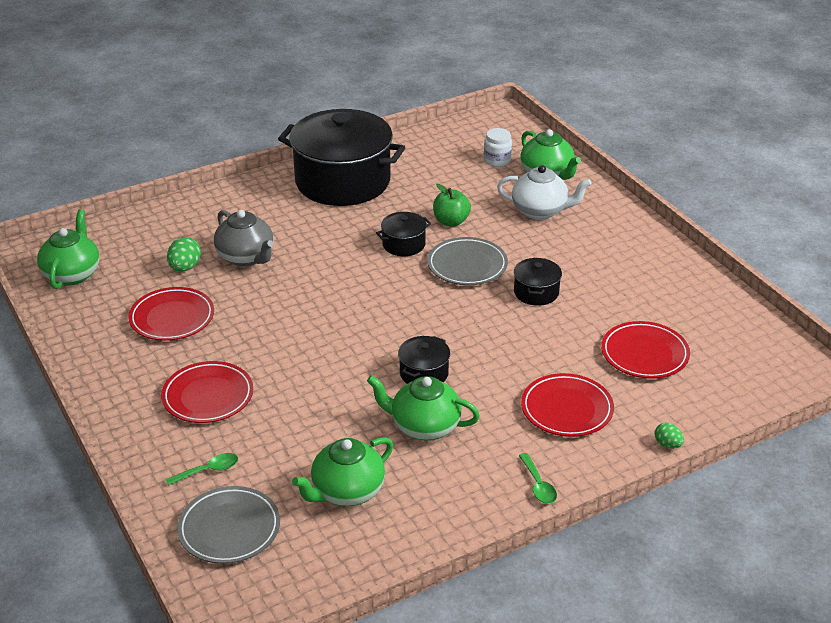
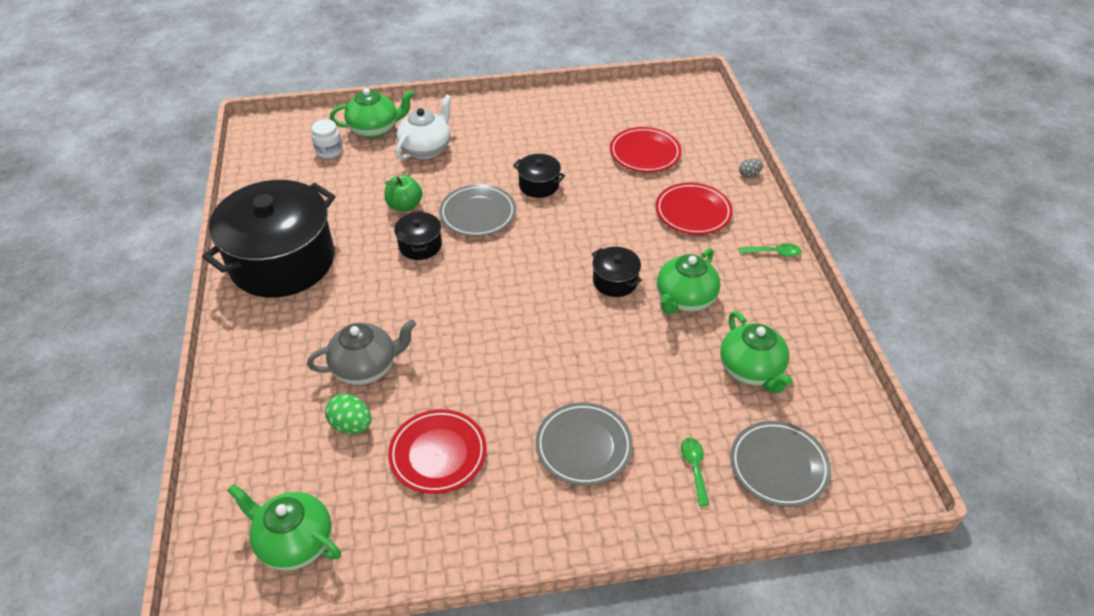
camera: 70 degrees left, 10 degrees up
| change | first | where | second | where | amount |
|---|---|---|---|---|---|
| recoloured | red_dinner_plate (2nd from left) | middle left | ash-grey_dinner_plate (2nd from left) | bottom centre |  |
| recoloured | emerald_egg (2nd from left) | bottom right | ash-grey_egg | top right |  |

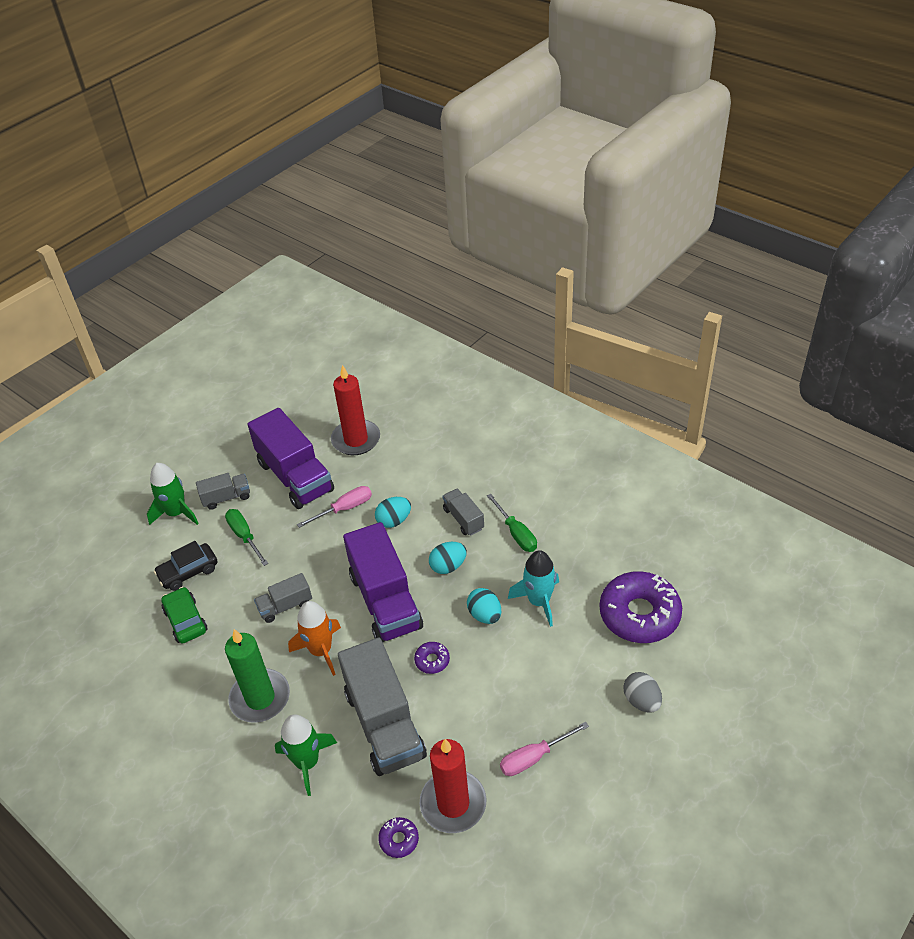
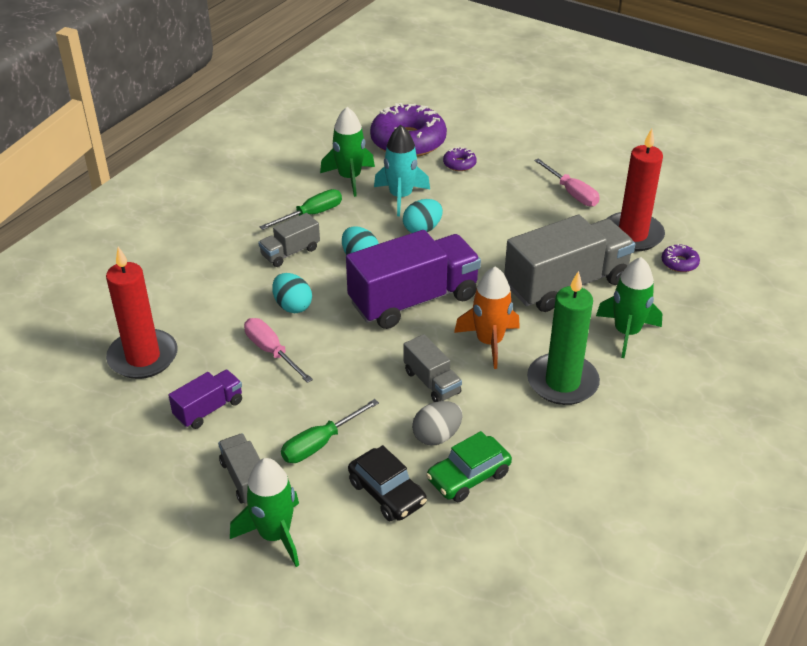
camera: 100 degrees left, 5 degrees down
| change | first | where | second | where | amount |
|---|---|---|---|---|---|
| resized | violet_toy_truck (1st from left) | middle left |  | middle left | x0.49 |
| moved | violet_doughnut (2nd from left) | bottom centre |  | top centre |  |
| moved | ash-grey_egg | bottom right |  | centre |  |
| added |  |  | emerald_rocket (2nd from left) | top centre |  |

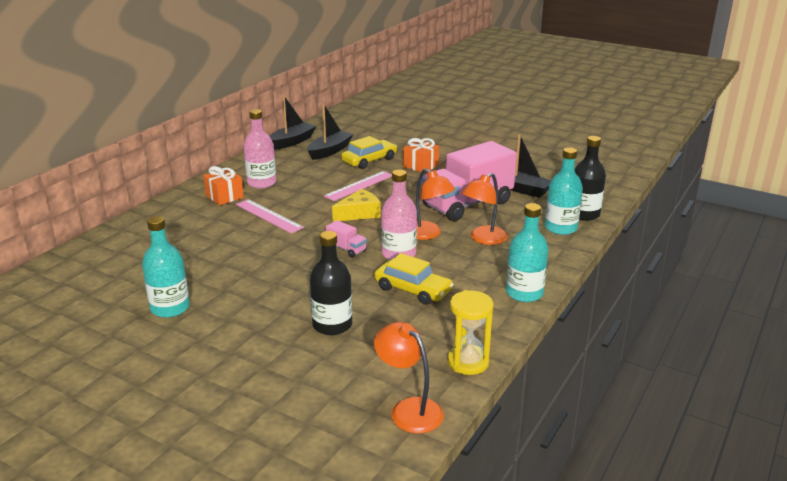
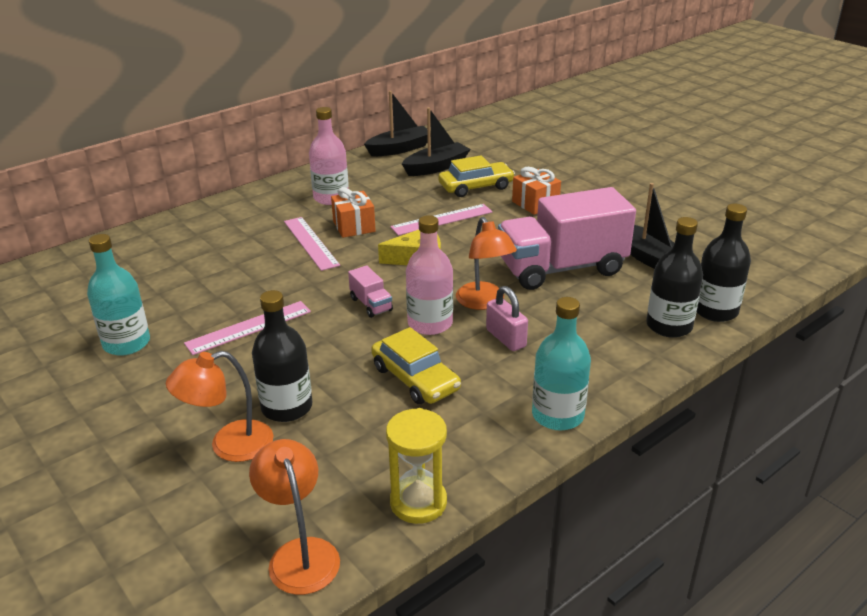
camera: 20 degrees right, 5 degrees up
| change | first | where | second | where | amount |
|---|---|---|---|---|---|
| moved | bright_orange_wrapped_gift (1st from left) | middle left |  | centre |  |
| moved | bright_orange_reading_lamp (3rd from left in the first image) | centre | bright_orange_reading_lamp (1st from left) | middle left |  |
| recoloured | aqua_flask (3rd from left) | middle right | ebony_flask (2nd from left) | middle right |  |
| added |  |  | pink_straightedge (1st from left) | middle left |  |
| added |  |  | pink_padlock | centre |  |

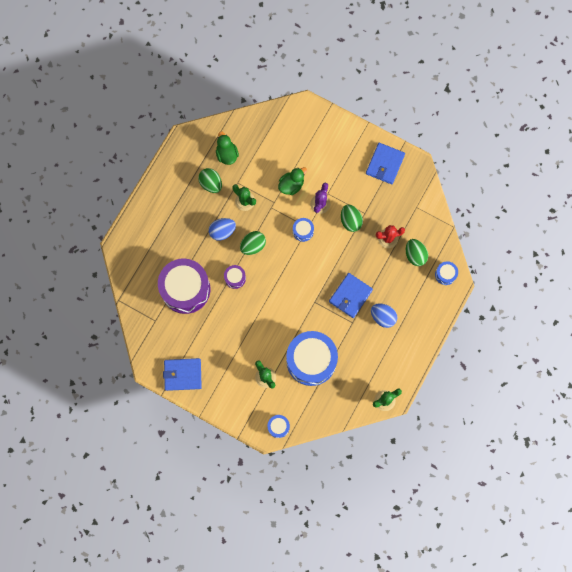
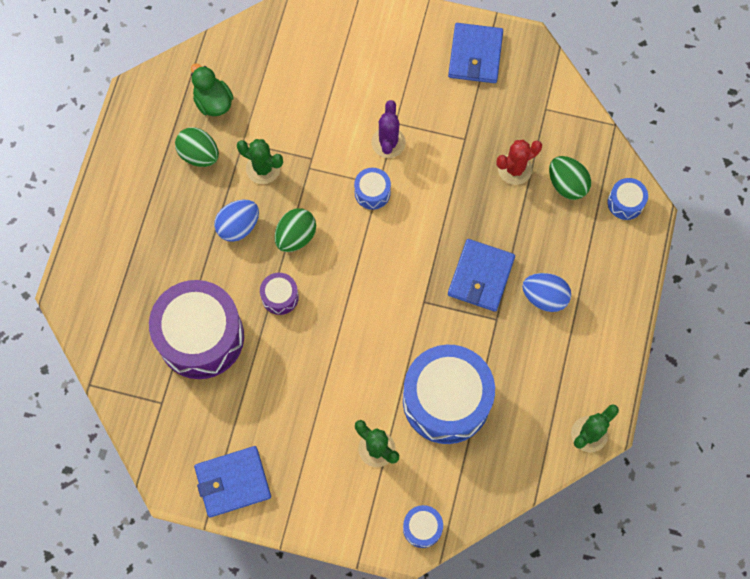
camera: 15 degrees left, 5 degrees down
| change | first | where | second | where | amount |
|---|---|---|---|---|---|
| removed | emerald_duck (2nd from left) | top centre |  |  |  |
| removed | emerald_egg (3rd from left) | centre |  |  |  |

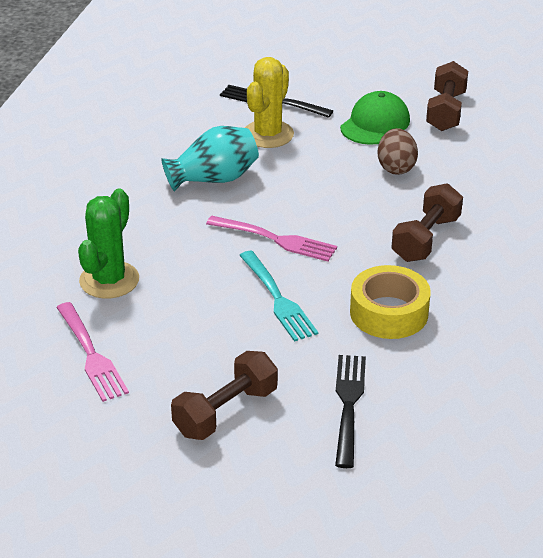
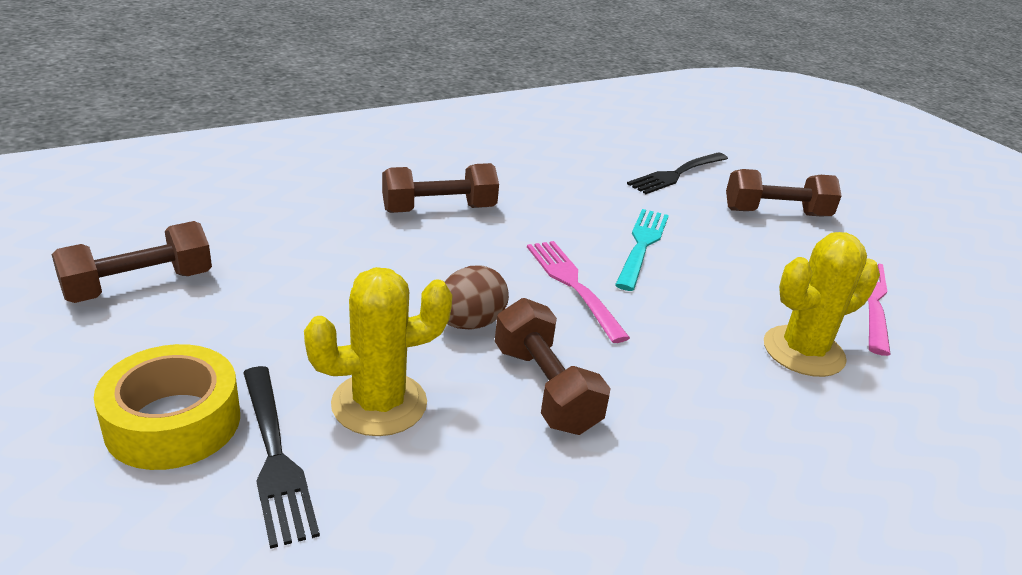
camera: 140 degrees left, 5 degrees down
| change | first | where | second | where | amount |
|---|---|---|---|---|---|
| recoloured | emerald_cactus | middle left | bright_yellow_cactus (2nd from left) | middle right |  |
| replaced | aqua_flower_vase | top centre | dark_brown_hand_weight (3rd from left) | centre |  |
| removed | emerald_baseball_cap | top right |  |  |  |
| moved | bright_yellow_roll_of_tape | middle right |  | bottom left |  |
| moved | dark_brown_egg | top right |  | centre |  |

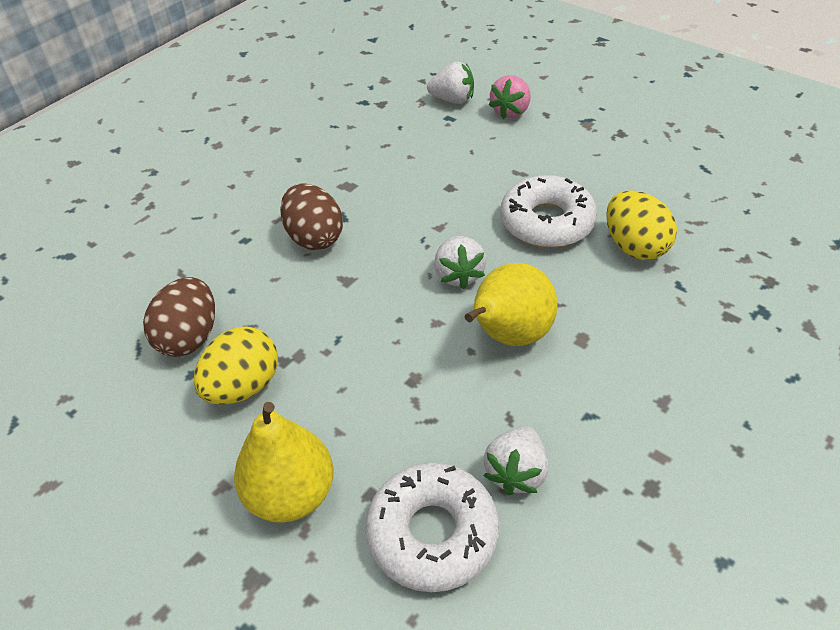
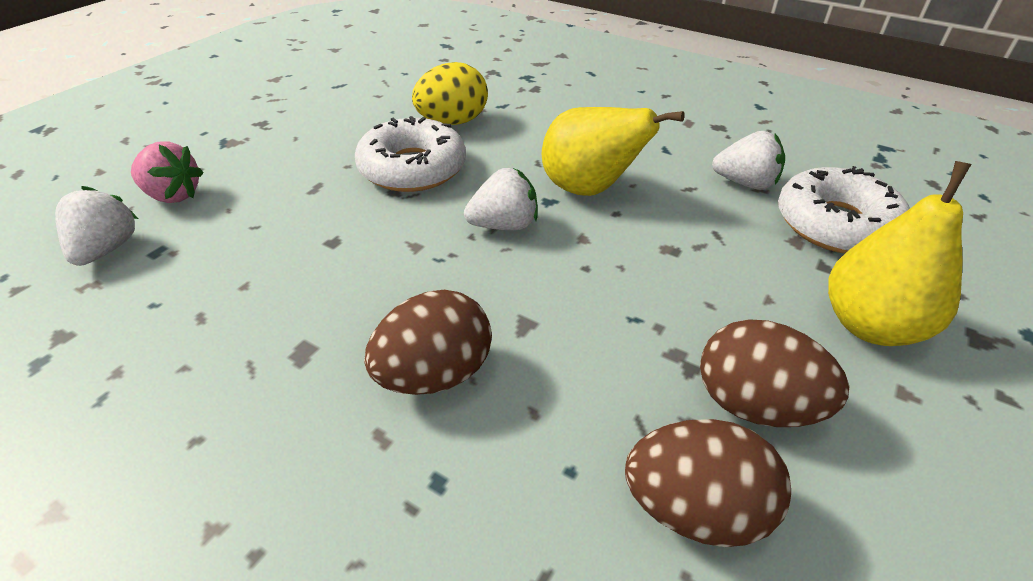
camera: 100 degrees left, 5 degrees down
| change | first | where | second | where | amount |
|---|---|---|---|---|---|
| recoloured | bright_yellow_egg (1st from left) | middle left | dark_brown_egg (3rd from left) | middle right |  |

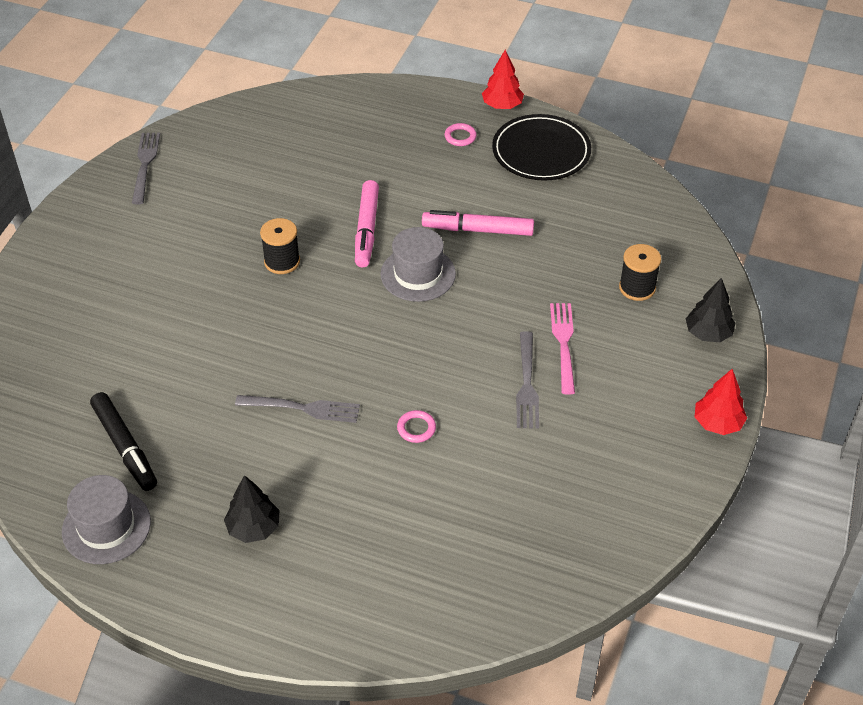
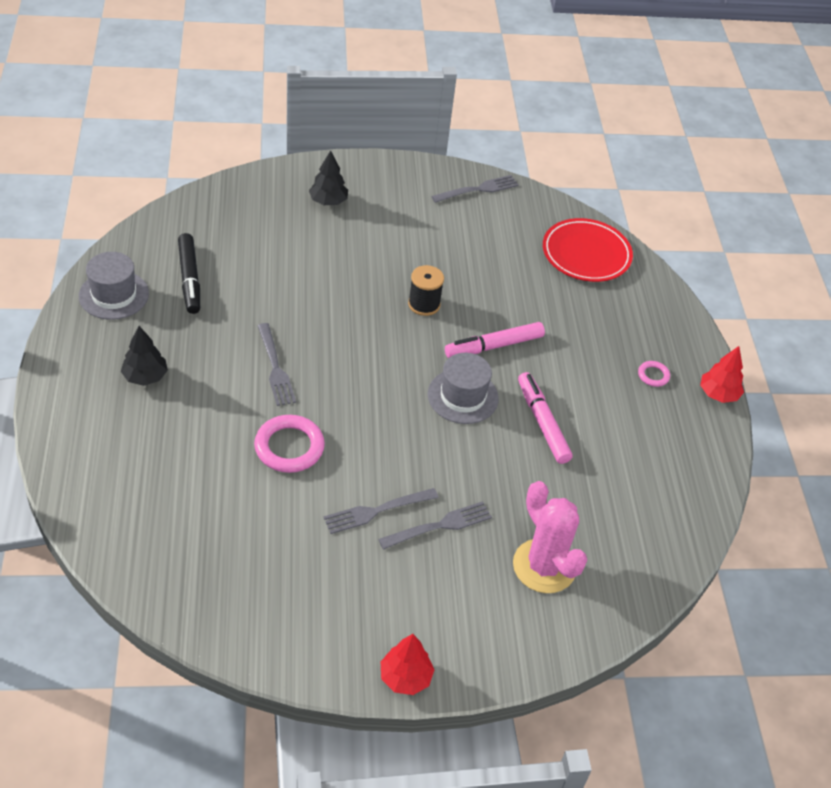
camera: 60 degrees right, 0 degrees up
| change | first | where | second | where | amount |
|---|---|---|---|---|---|
| turned | ebony_marker_pen | middle left |  | middle left | 45 degrees counterclockwise |
| resized | pink_torus (1st from left) | centre |  | centre | x1.98 |
| removed | ebony_dinner_plate | top centre |  |  |  |
| recoloured | pink_fork | centre | ash-grey_fork (3rd from left) | centre |  |
| replaced | ebony_spool (2nd from left) | middle right | pink_cactus | bottom centre |  |
| moved | ebony_fir_tree (2nd from left) | middle right |  | top centre |  |
| added |  |  | red_dinner_plate | top right |  |

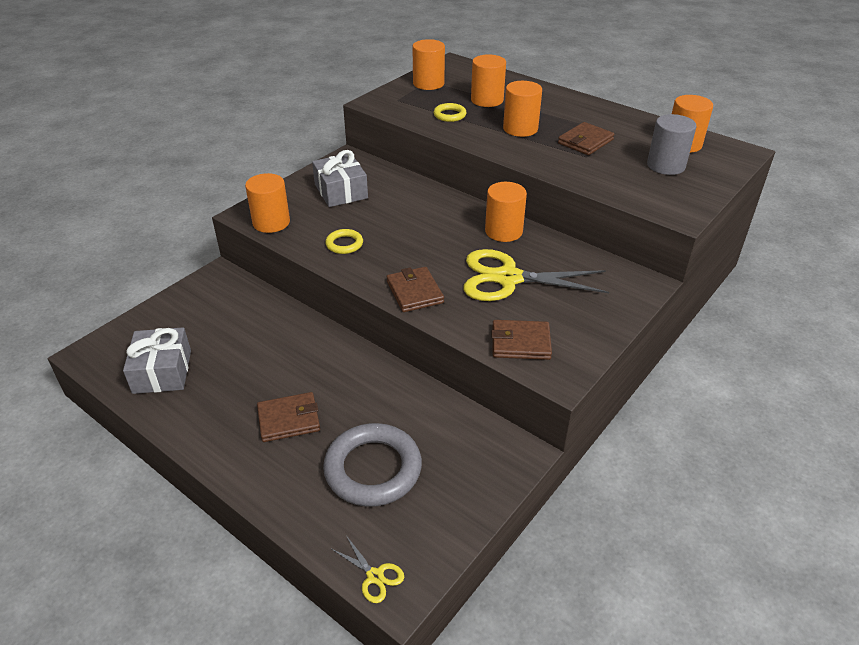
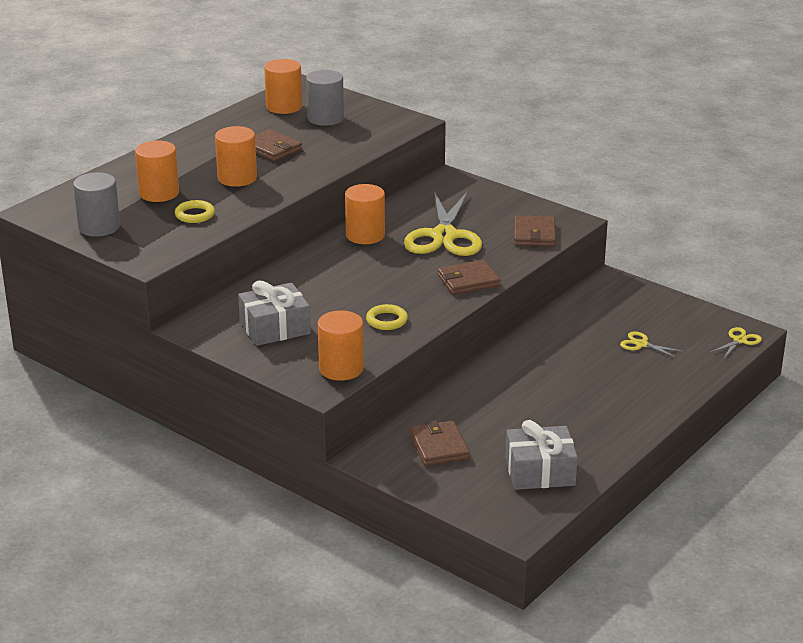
camera: 90 degrees left, 10 degrees down
| change | first | where | second | where | amount |
|---|---|---|---|---|---|
| moved | dark_brown_billfold (1st from left in the first image) | centre | dark_brown_billfold (2nd from left) | bottom centre |  |
| replaced | ash-grey_torus | bottom centre | bright_yellow_scissors (2nd from left) | middle right |  |
| recoloured | bright_orange_solid_cylinder (2nd from left) | top centre | ash-grey_solid_cylinder (1st from left) | top left |  |

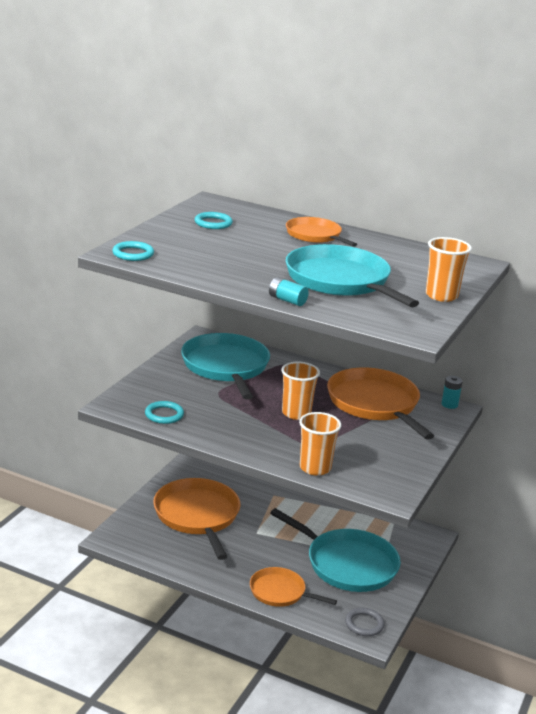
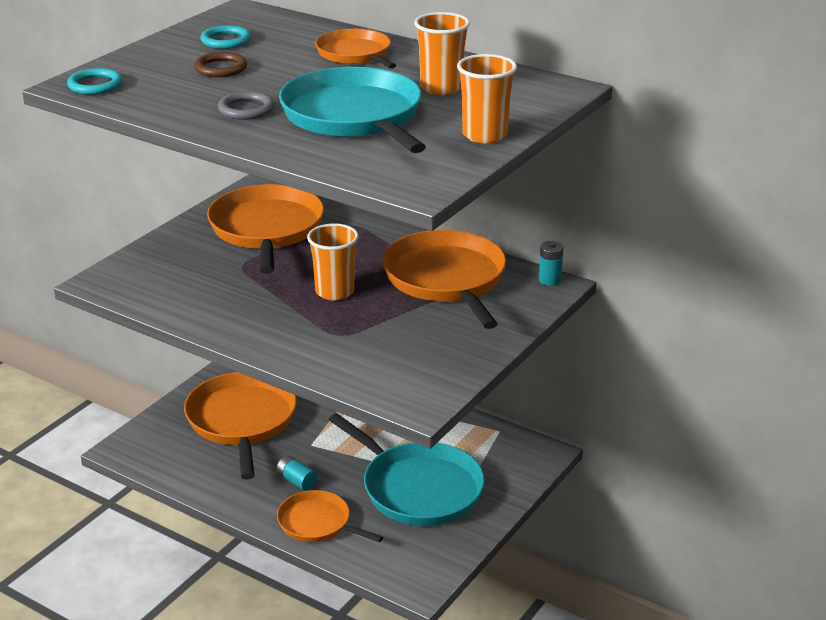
camera: 10 degrees right, 5 degrees up
| change | first | where | second | where | amount |
|---|---|---|---|---|---|
| removed | aqua_torus (2nd from left) | middle left |  |  |  |
| recoloured | aqua_pan (1st from left) | centre | bright_orange_pan (2nd from left) | middle left |  |
| moved | aqua_battery (1st from left) | centre |  | bottom centre |  |
| moved | bright_orange_beaker (2nd from left) | centre |  | top centre |  |
| moved | ash-grey_torus | bottom right |  | top left |  |
| added |  |  | dark_brown_torus | top left |  |

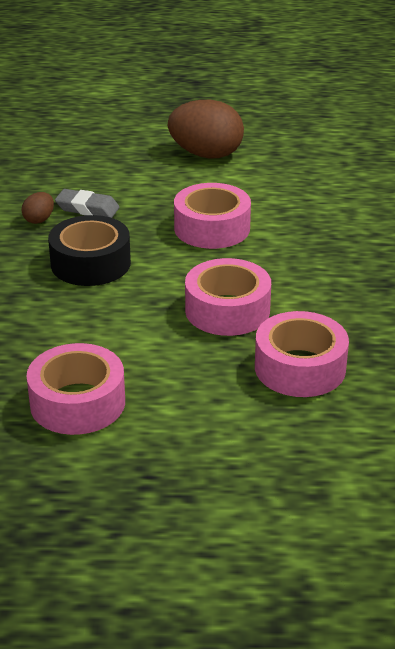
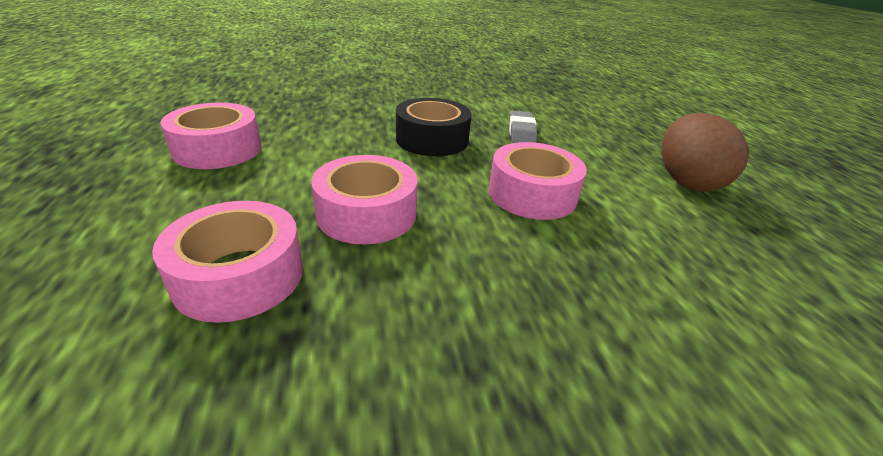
camera: 75 degrees right, 0 degrees up
| change | first | where | second | where | amount |
|---|---|---|---|---|---|
| removed | dark_brown_egg (1st from left) | top left |  |  |  |

